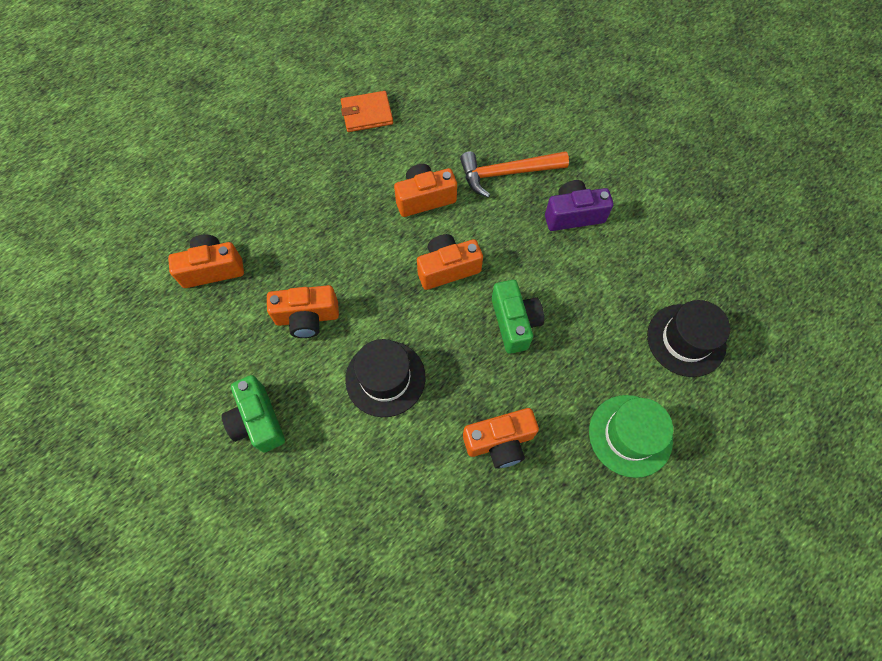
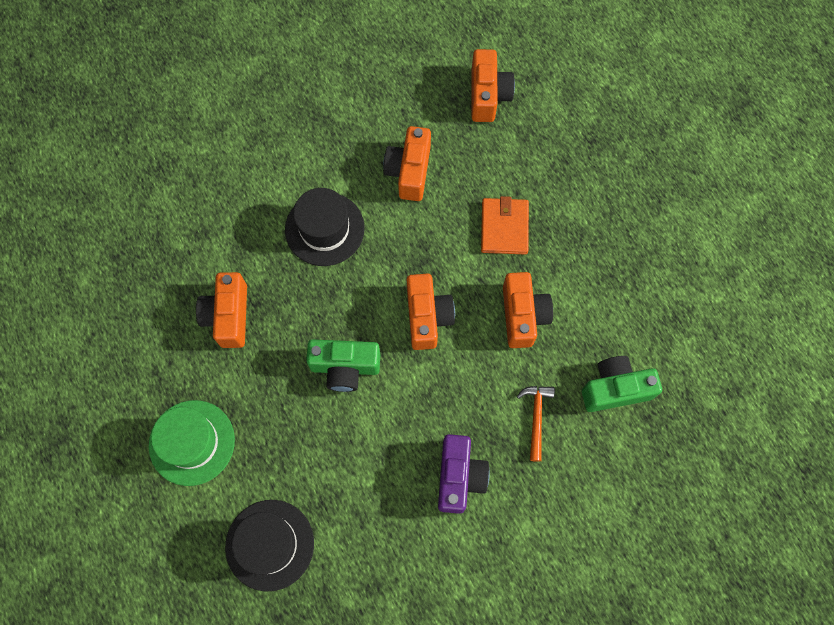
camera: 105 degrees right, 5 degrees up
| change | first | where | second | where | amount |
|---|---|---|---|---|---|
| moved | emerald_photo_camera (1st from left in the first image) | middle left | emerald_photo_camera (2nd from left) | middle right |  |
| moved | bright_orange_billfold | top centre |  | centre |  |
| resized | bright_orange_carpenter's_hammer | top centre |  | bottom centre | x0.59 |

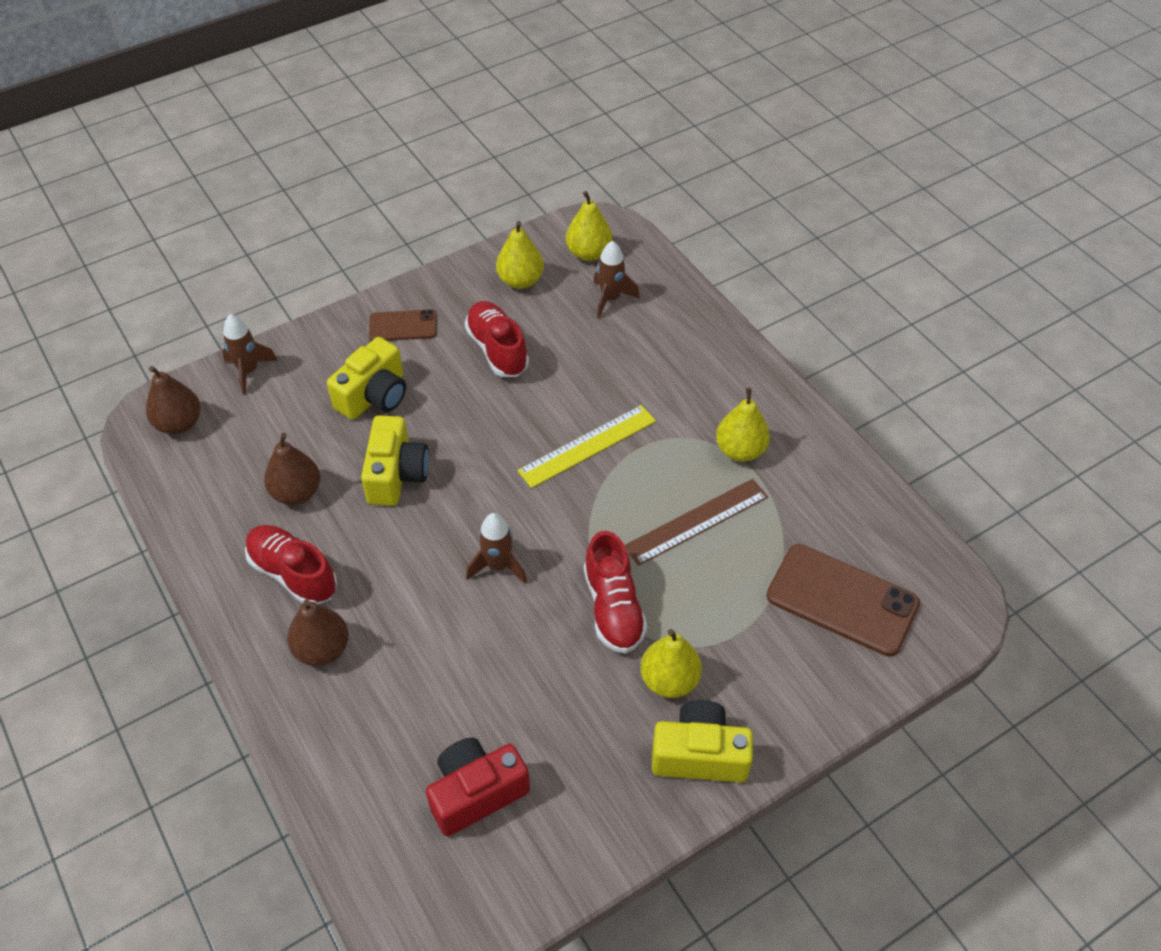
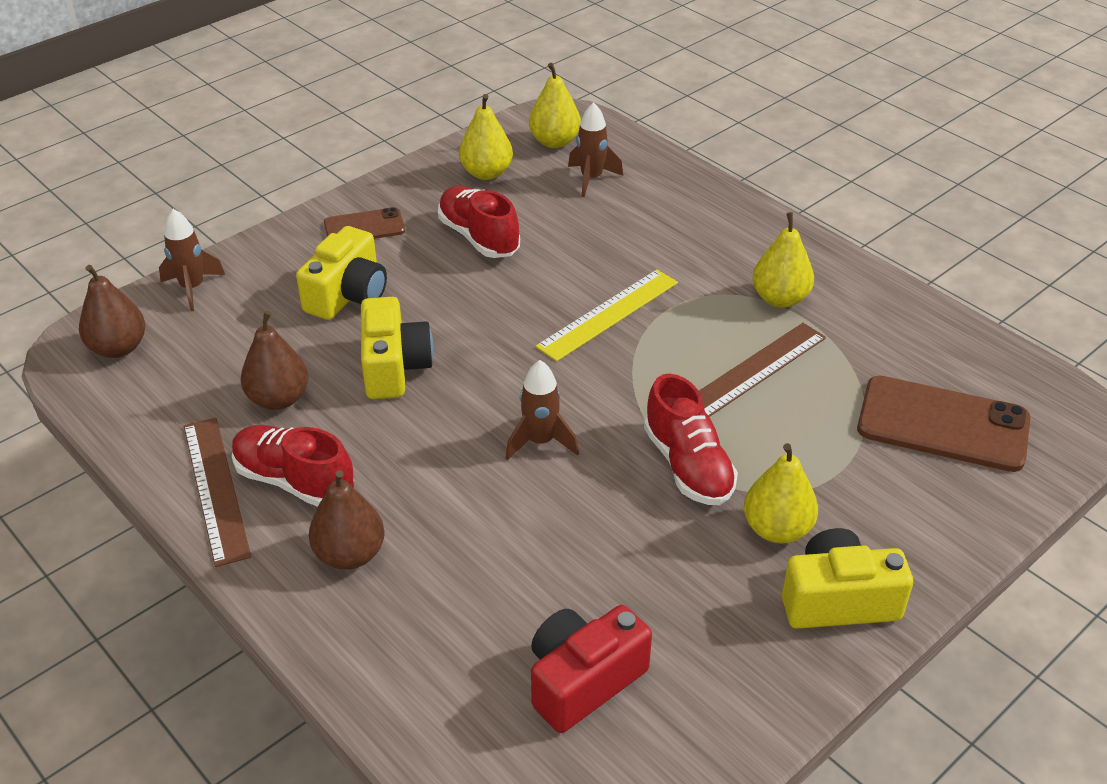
camera: 10 degrees left, 10 degrees down
| change | first | where | second | where | amount |
|---|---|---|---|---|---|
| added |  |  | dark_brown_straightedge (1st from left) | middle left |  |

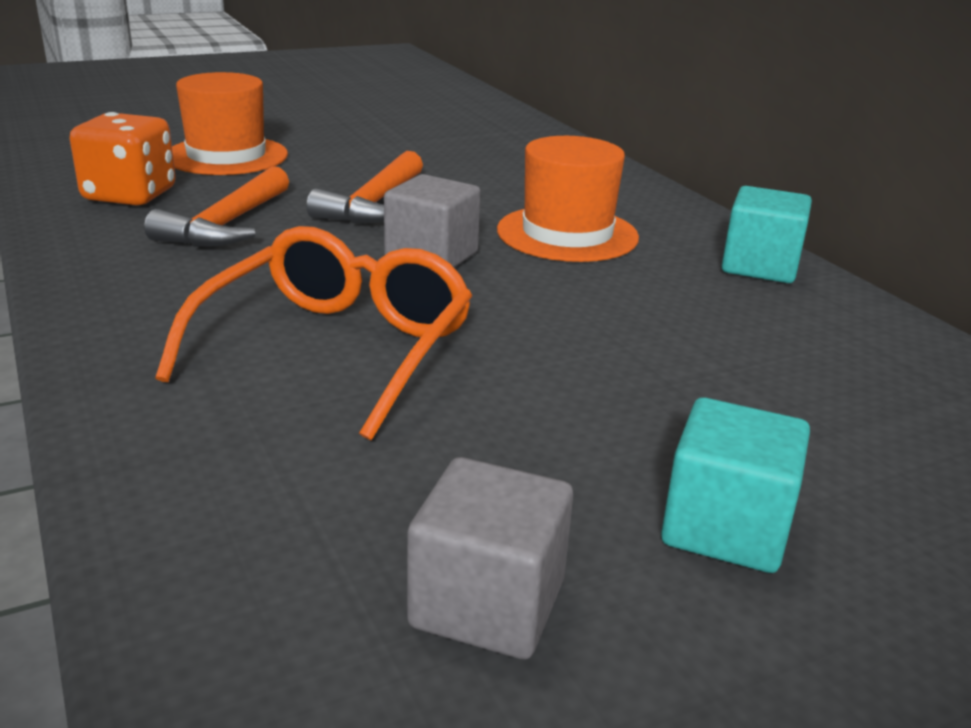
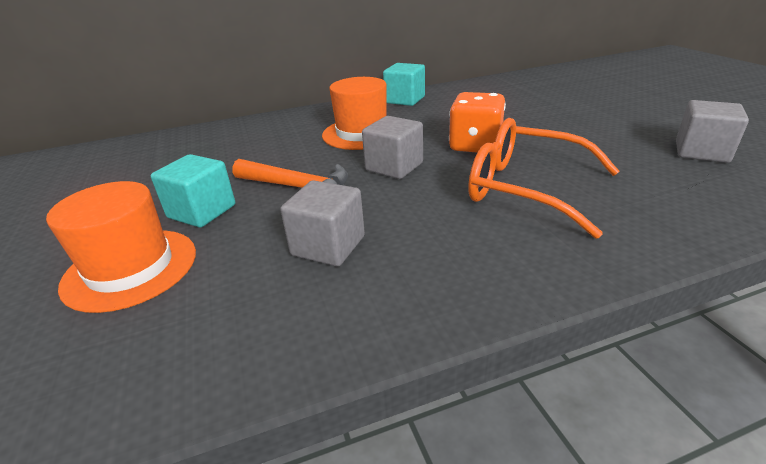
camera: 80 degrees left, 5 degrees up
| change | first | where | second | where | amount |
|---|---|---|---|---|---|
| moved | bright_orange_game_die | top left |  | top centre |  |
| replaced | bright_orange_carpenter's_hammer (1st from left) | top left | ash-grey_solid_cube (1st from left) | centre |  |
| moved | aqua_solid_cube (1st from left) | middle right |  | middle left |  |

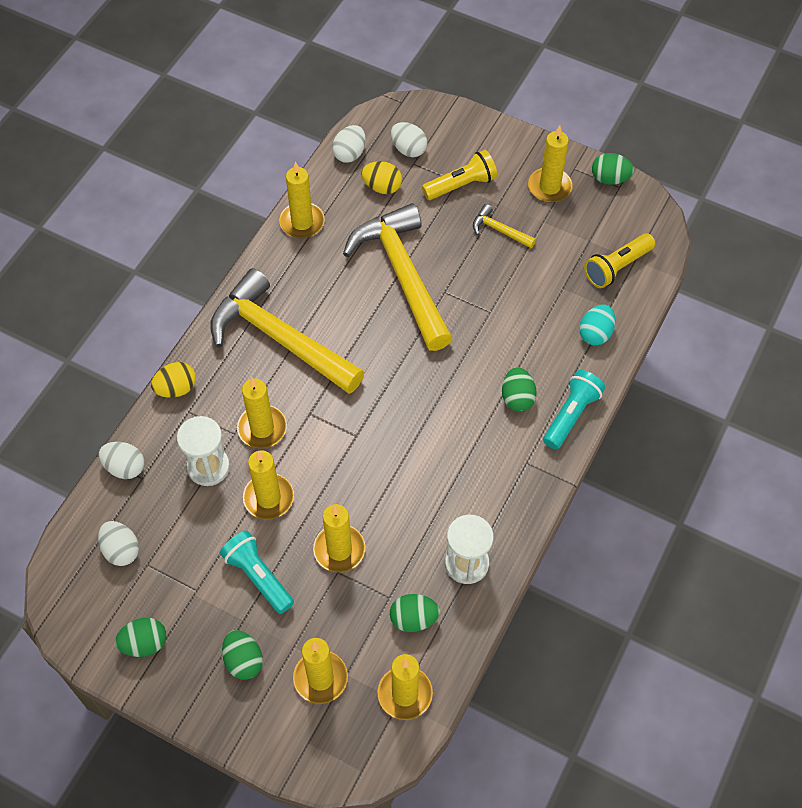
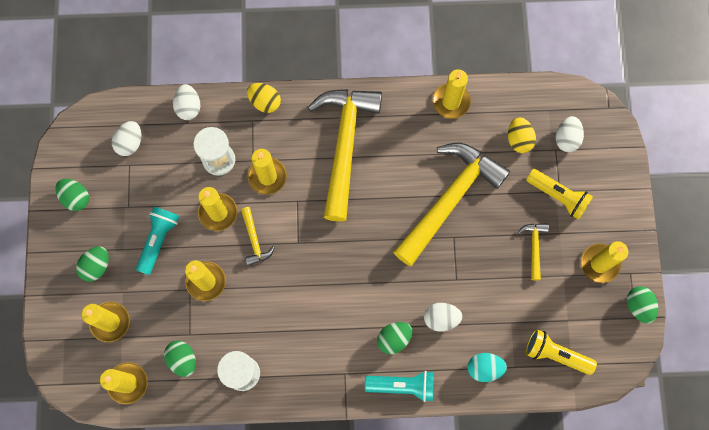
camera: 60 degrees right, 15 degrees up
| change | first | where | second | where | amount |
|---|---|---|---|---|---|
| moved | white_egg (3rd from left) | top centre |  | bottom centre |  |
| added |  |  | bright_yellow_carpenter's_hammer (1st from left) | centre |  |

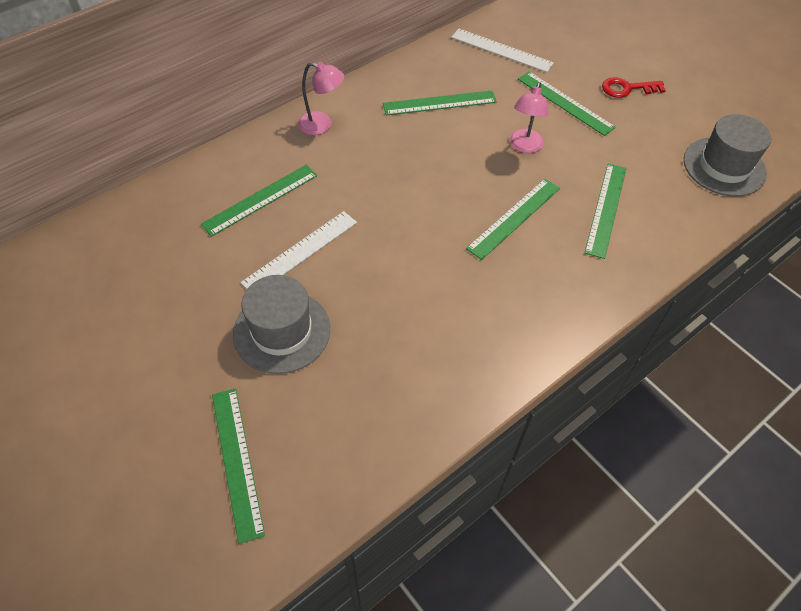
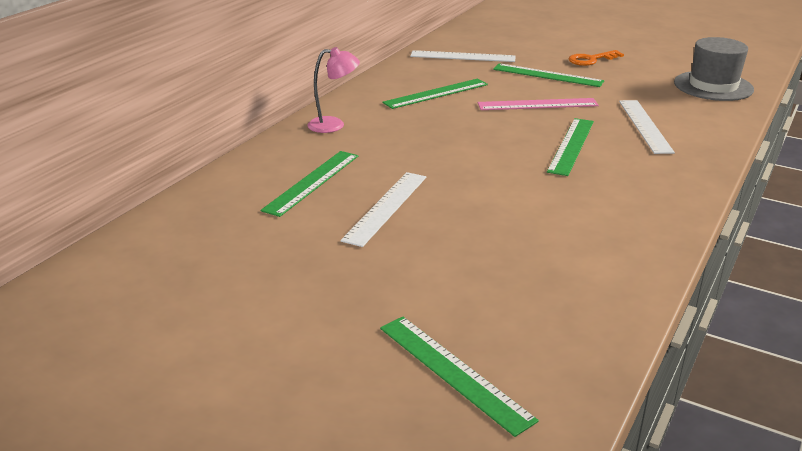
camera: 20 degrees left, 25 degrees down
| change | first | where | second | where | amount |
|---|---|---|---|---|---|
| removed | ash-grey_top_hat (1st from left) | centre |  |  |  |
| replaced | pink_reading_lamp (2nd from left) | top centre | pink_straightedge | top right |  |
| recoloured | emerald_straightedge (6th from left) | middle right | white_straightedge (3rd from left) | top right |  |
| recoloured | red_latchkey | top right | bright_orange_latchkey | top right |  |

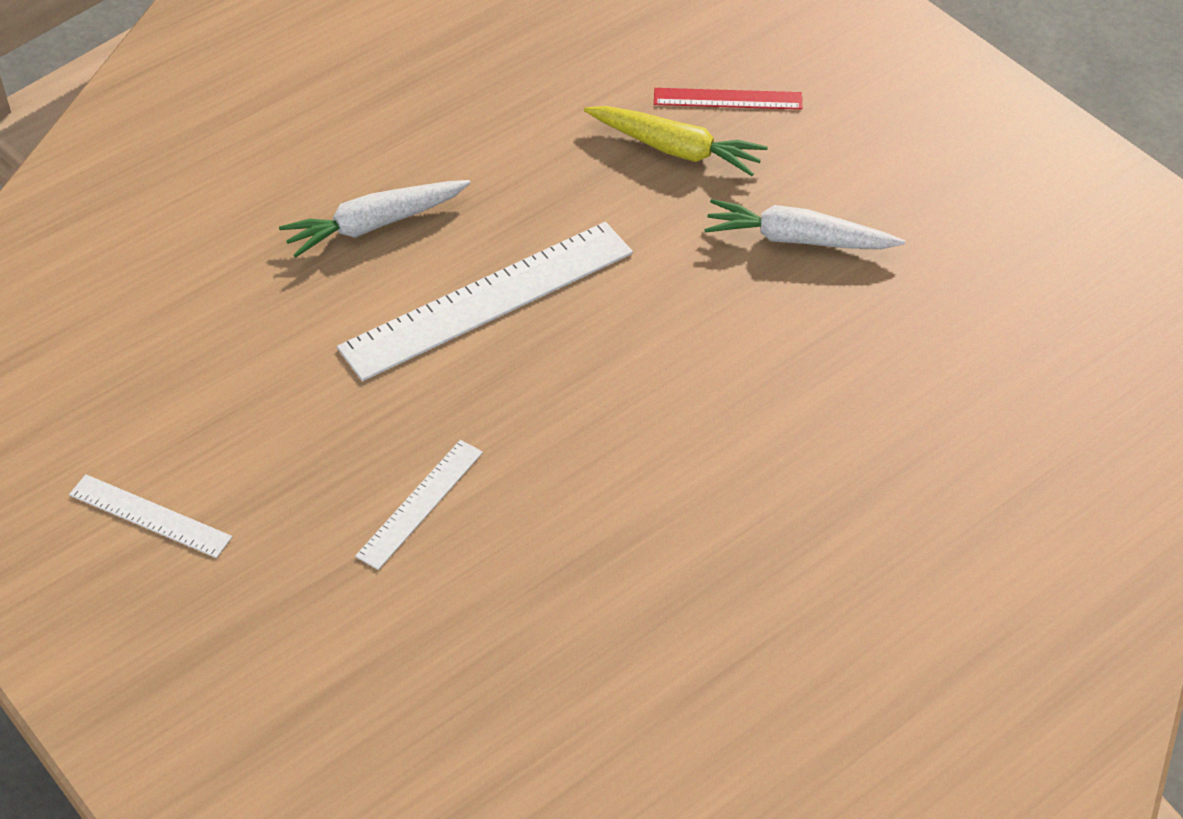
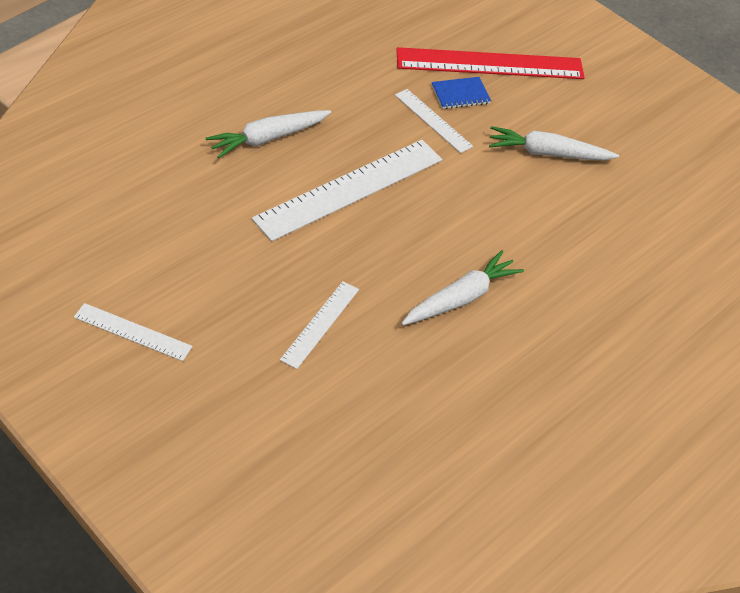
camera: 10 degrees left, 0 degrees up
| change | first | where | second | where | amount |
|---|---|---|---|---|---|
| replaced | bright_yellow_root_vegetable | top centre | blue_notebook | top centre |  |
| resized | red_straightedge | top centre |  | top centre | x1.95 |
| added |  |  | white_straightedge (4th from left) | top centre |  |
| added |  |  | white_root_vegetable (2nd from left) | centre |  |

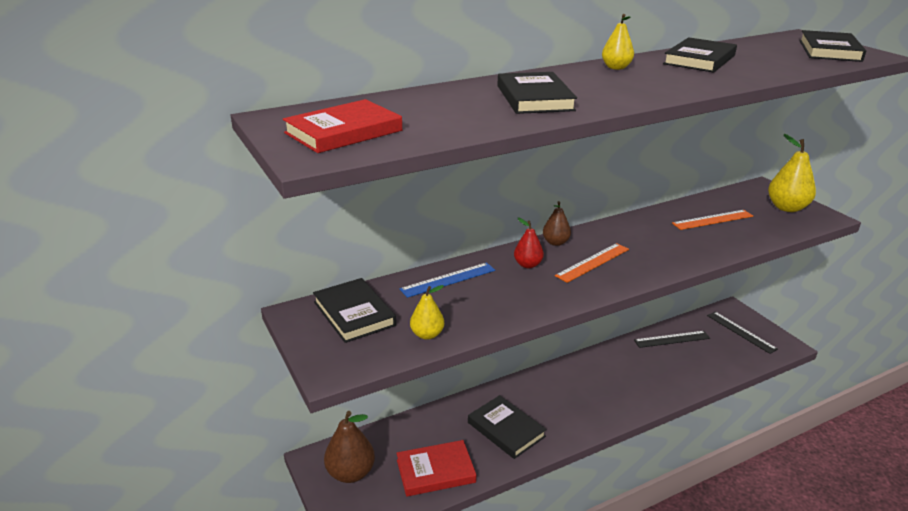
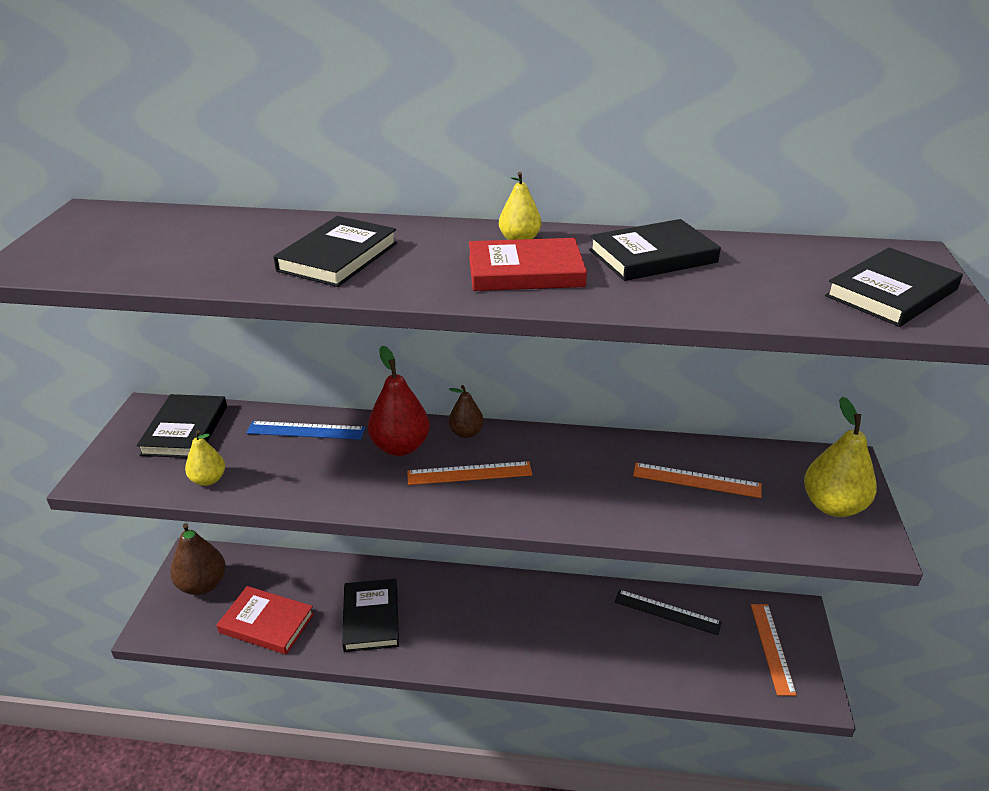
camera: 35 degrees right, 5 degrees up
| change | first | where | second | where | amount |
|---|---|---|---|---|---|
| moved | red_book (1st from left in the first image) | top centre | red_book (2nd from left) | centre |  |
| resized | red_pear_fruit | centre |  | centre | x1.69 |
| recoloured | ebony_straightedge (2nd from left) | middle right | bright_orange_straightedge (3rd from left) | bottom right |  |

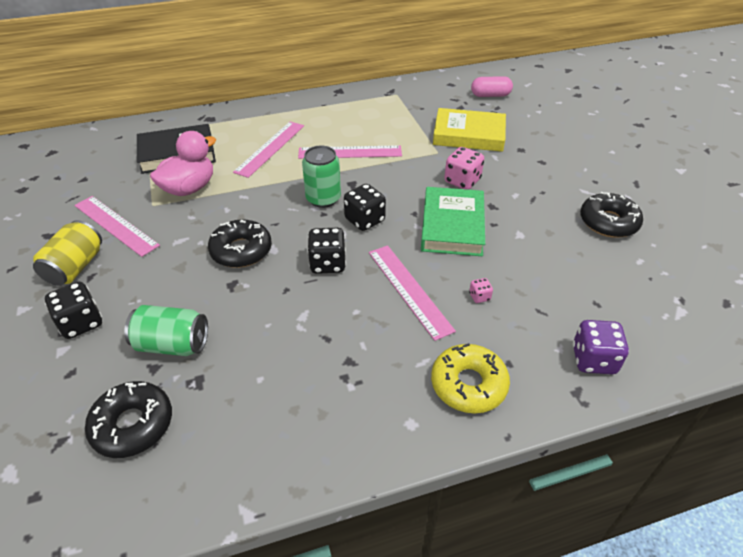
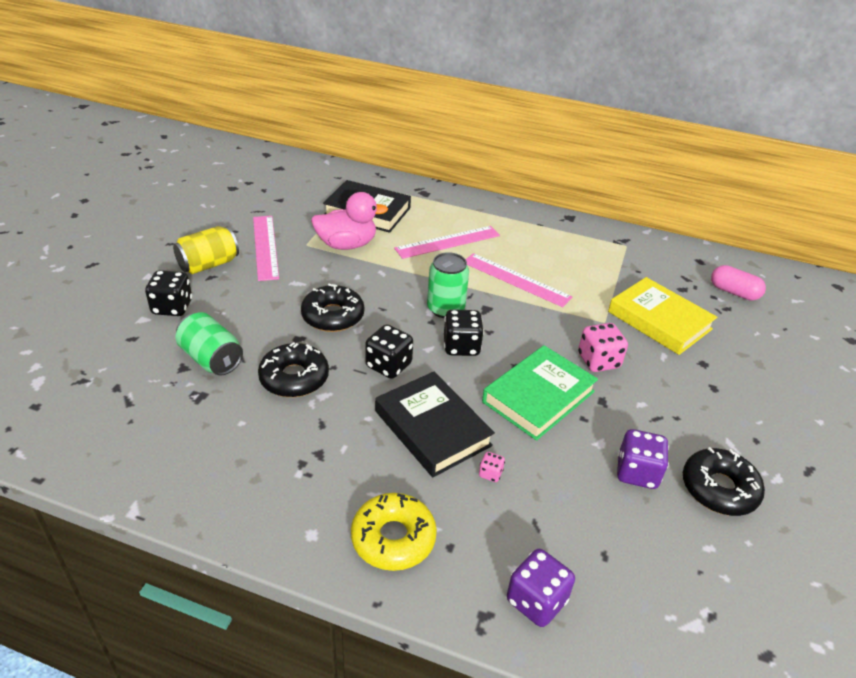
camera: 35 degrees right, 5 degrees down
| change | first | where | second | where | amount |
|---|---|---|---|---|---|
| moved | ebony_doughnut (1st from left) | bottom left |  | centre |  |
| replaced | pink_straightedge (4th from left) | centre | ebony_book (2nd from left) | centre |  |
| added |  |  | violet_game_die (2nd from left) | bottom right |  |

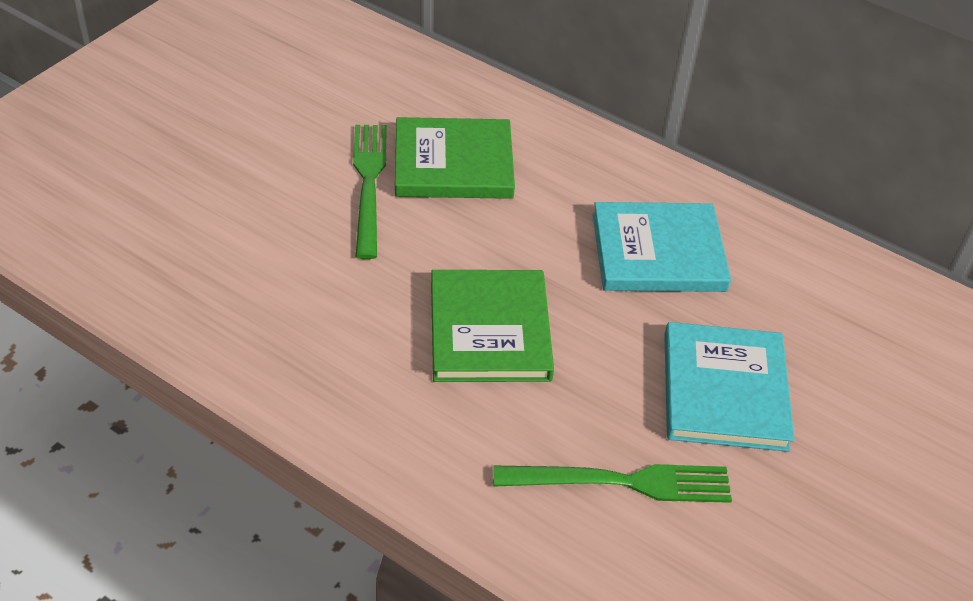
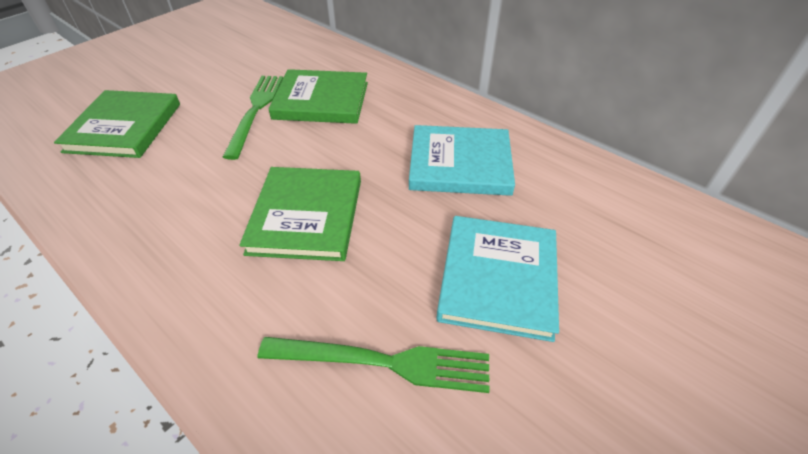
camera: 10 degrees right, 0 degrees up
| change | first | where | second | where | amount |
|---|---|---|---|---|---|
| added |  |  | emerald_book (1st from left) | top left |  |

